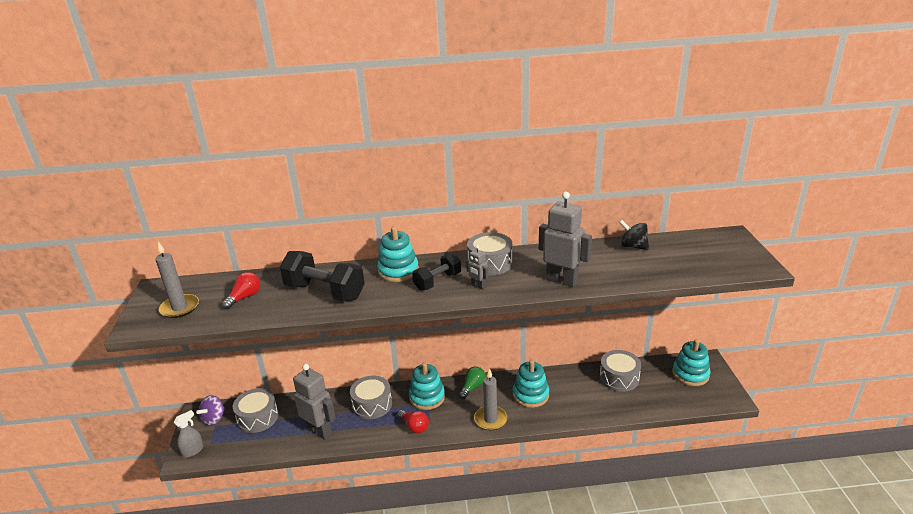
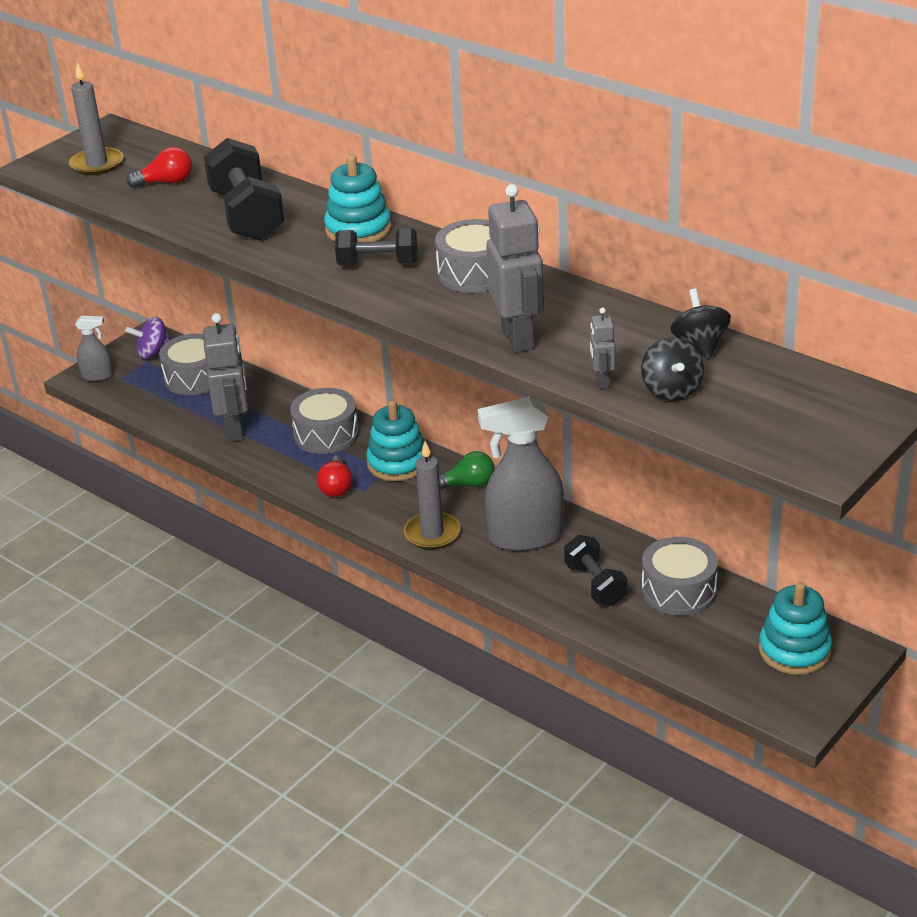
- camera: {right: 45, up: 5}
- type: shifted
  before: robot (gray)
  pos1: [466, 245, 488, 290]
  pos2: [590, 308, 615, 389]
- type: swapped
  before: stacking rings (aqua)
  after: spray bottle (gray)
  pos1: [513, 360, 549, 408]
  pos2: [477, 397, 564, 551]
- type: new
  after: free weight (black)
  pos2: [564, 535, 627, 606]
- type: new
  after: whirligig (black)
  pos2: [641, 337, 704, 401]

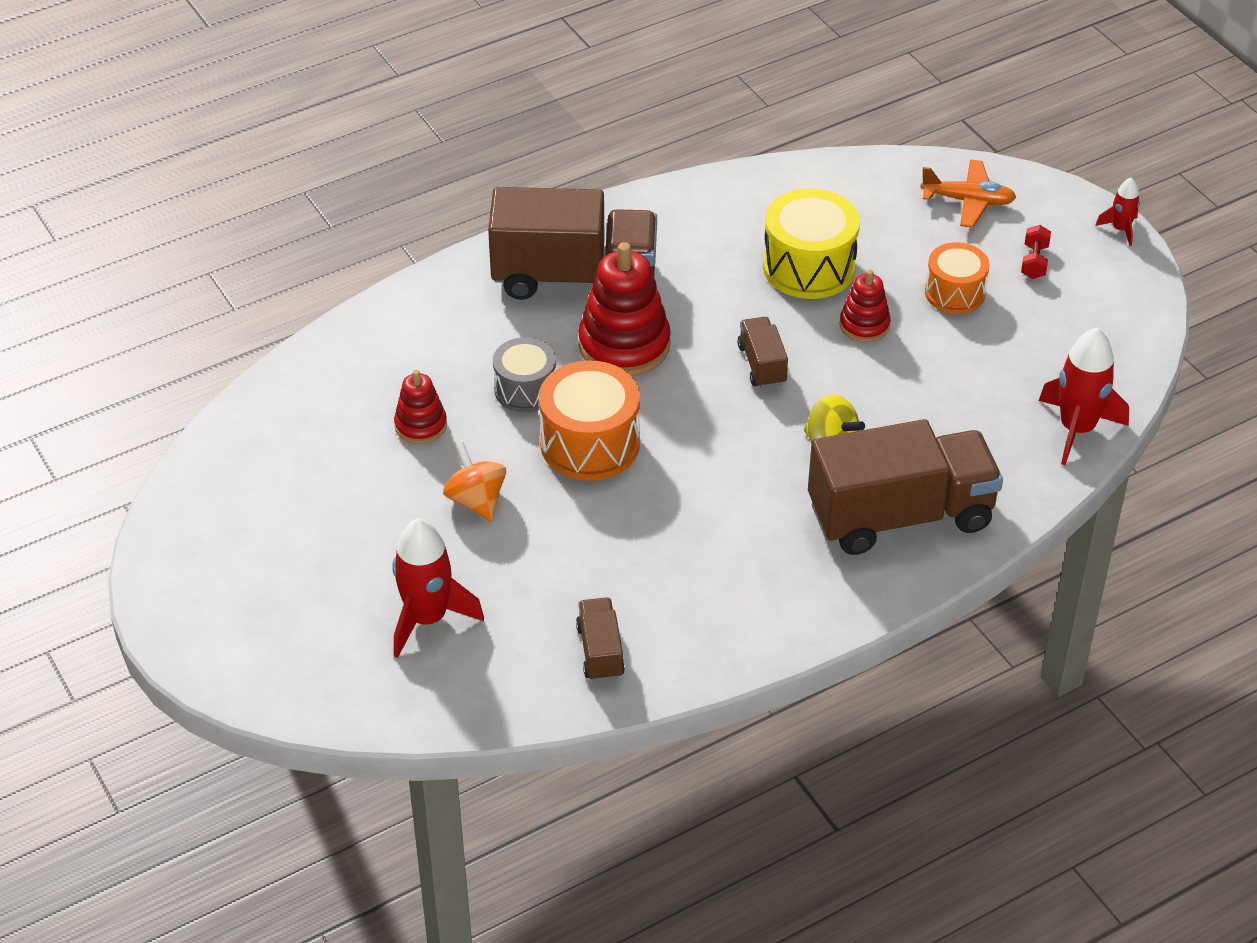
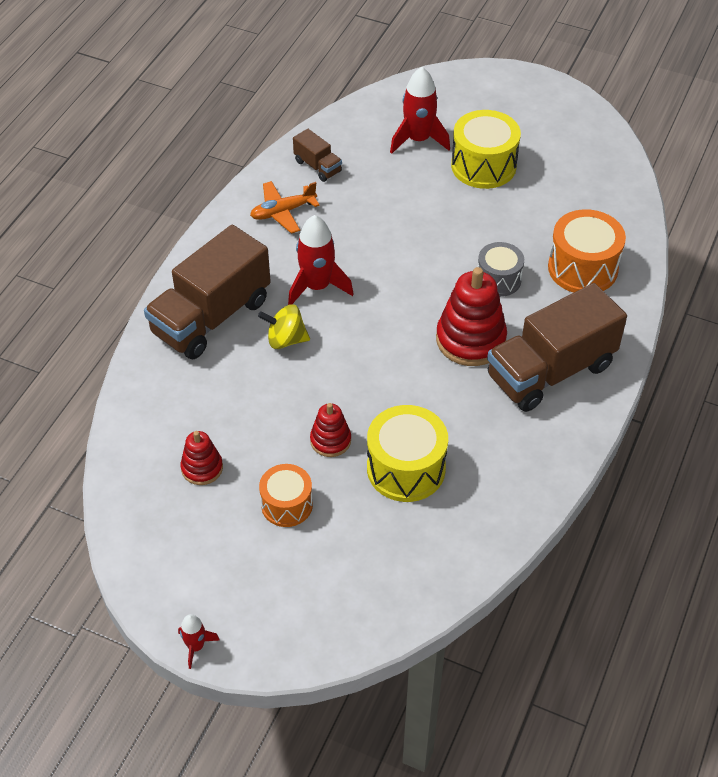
- camera: {right: 145, up: 5}
- type: shifted
  before: stacking rings (scarlet)
  pos1: [394, 370, 447, 444]
  pos2: [180, 431, 223, 485]
- type: gone
  before: whirligig (bright orange)
  pos1: [443, 442, 506, 521]
- type: shifted
  before: drum (bright orange)
  pos1: [539, 360, 640, 481]
  pos2: [548, 209, 626, 293]
- type: gone
  before: lorry (dark brown)
  pos1: [738, 317, 788, 388]
- type: shifted
  before: toy plane (bright orange)
  pos1: [920, 159, 1016, 228]
  pos2: [250, 181, 320, 234]
- type: gone
  before: free weight (scarlet)
  pos1: [1021, 225, 1051, 279]
- type: shifted
  before: rocket (scarlet)
  pos1: [1039, 328, 1129, 465]
  pos2: [288, 215, 354, 305]
- type: new
  after: drum (golden)
  pos2: [451, 110, 521, 189]

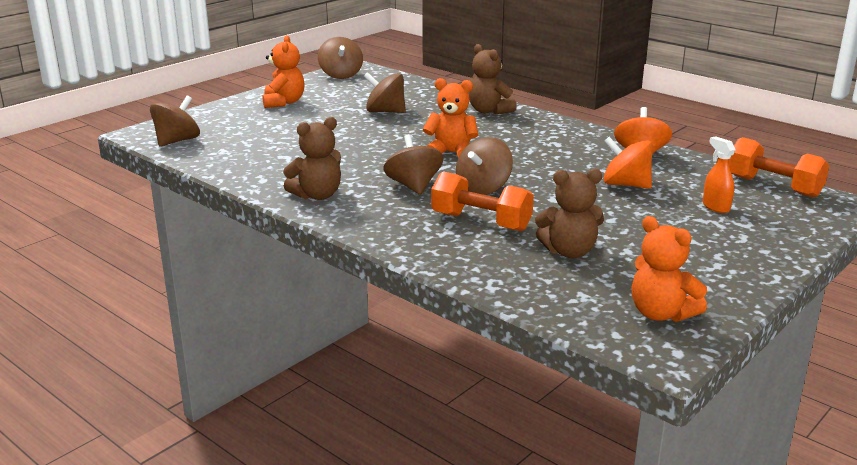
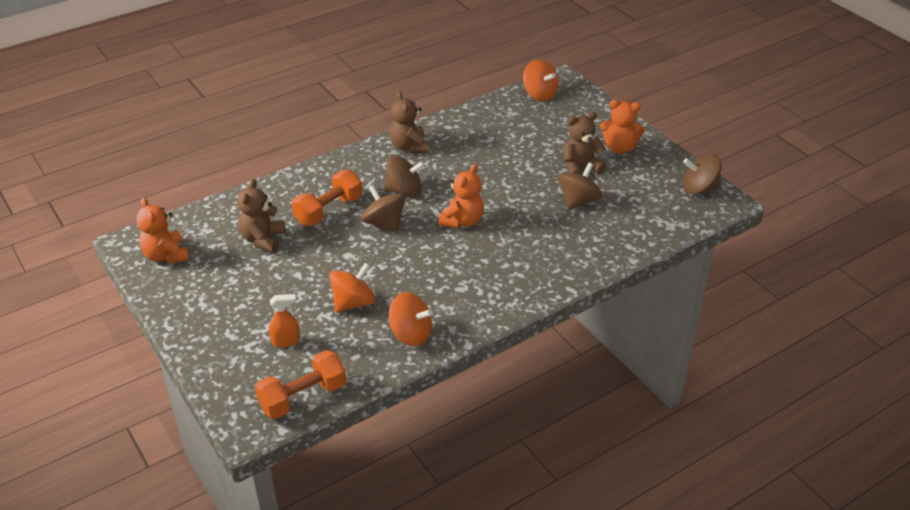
- camera: {right: 105, up: 15}
- type: repainted
  before: whirligig (dark brown)
  after: whirligig (bright orange)
  pos1: [150, 95, 200, 147]
  pos2: [523, 60, 559, 101]
- type: shifted
  before: teddy (dark brown)
  pos1: [468, 44, 517, 115]
  pos2: [564, 112, 606, 175]
- type: rotated
  before: teddy (bright orange)
  pos1: [632, 216, 707, 322]
  pos2: [137, 197, 189, 264]
  turn: -90

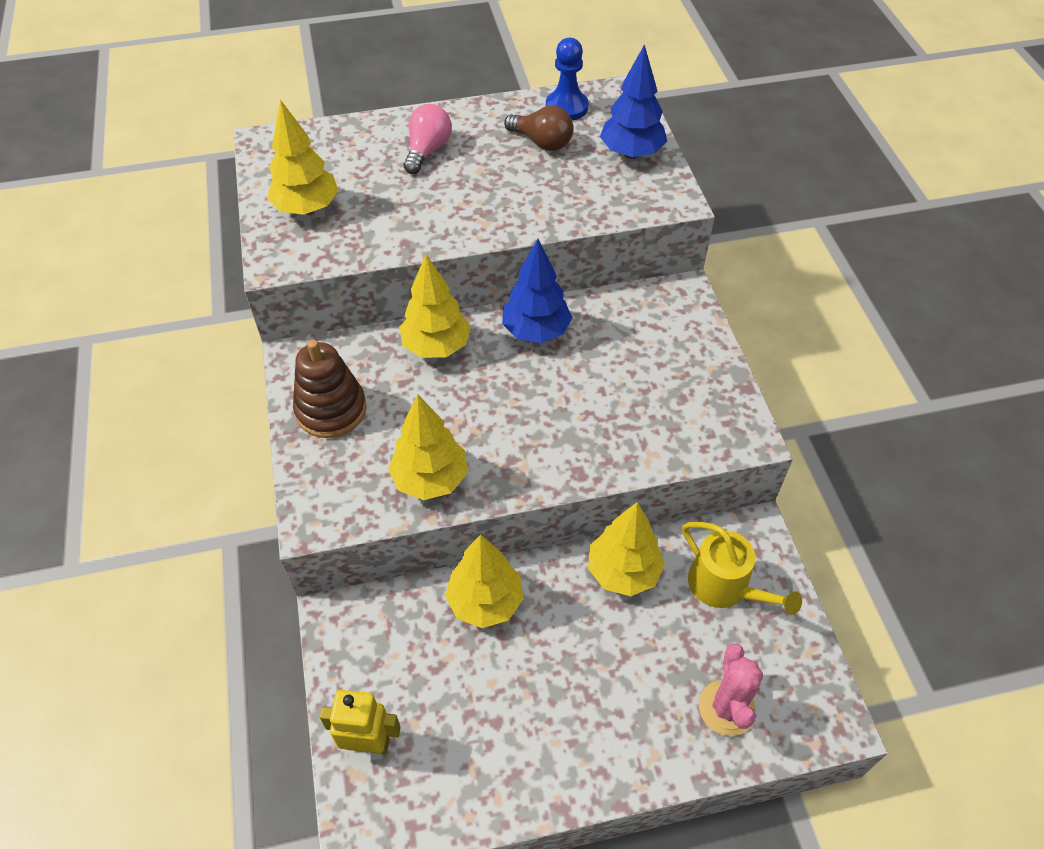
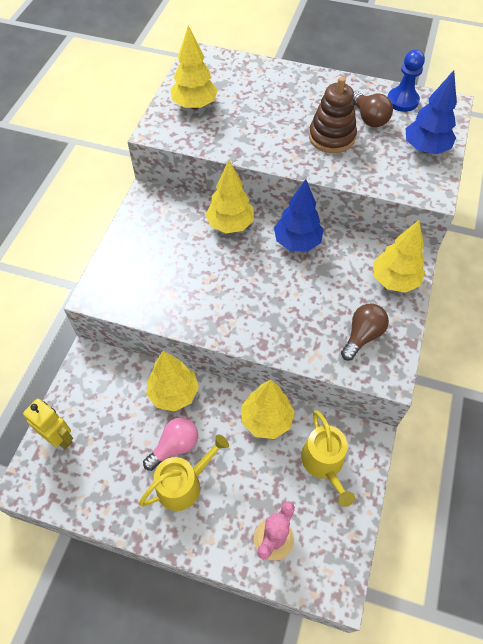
- camera: {right: 30, up: 5}
- type: shifted
  before: stacking rings (dark brown)
  pos1: [293, 340, 367, 438]
  pos2: [309, 77, 357, 153]
- type: shifted
  before: tree (golden)
  pos1: [388, 394, 467, 500]
  pos2: [373, 220, 425, 293]
- type: shifted
  before: light bulb (pink)
  pos1: [404, 104, 452, 174]
  pos2: [143, 417, 198, 471]
- type: new
  after: watering can (golden)
  pos2: [139, 434, 229, 511]
- type: new
  after: light bulb (dark brown)
  pos2: [341, 304, 389, 361]

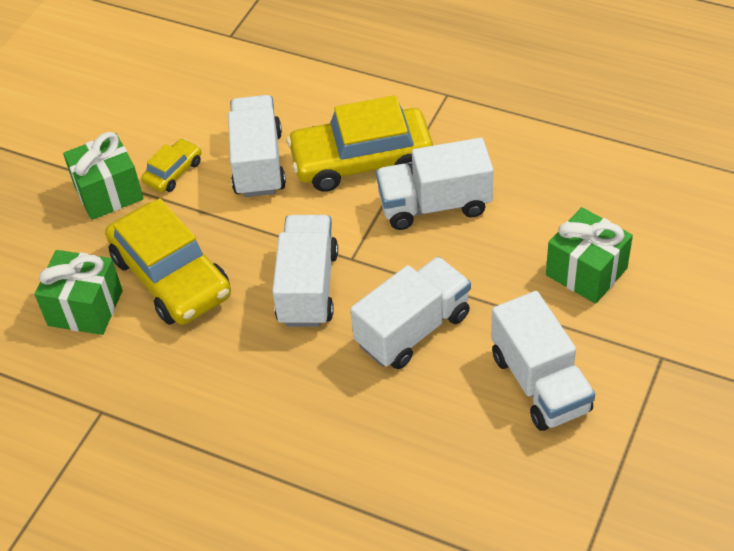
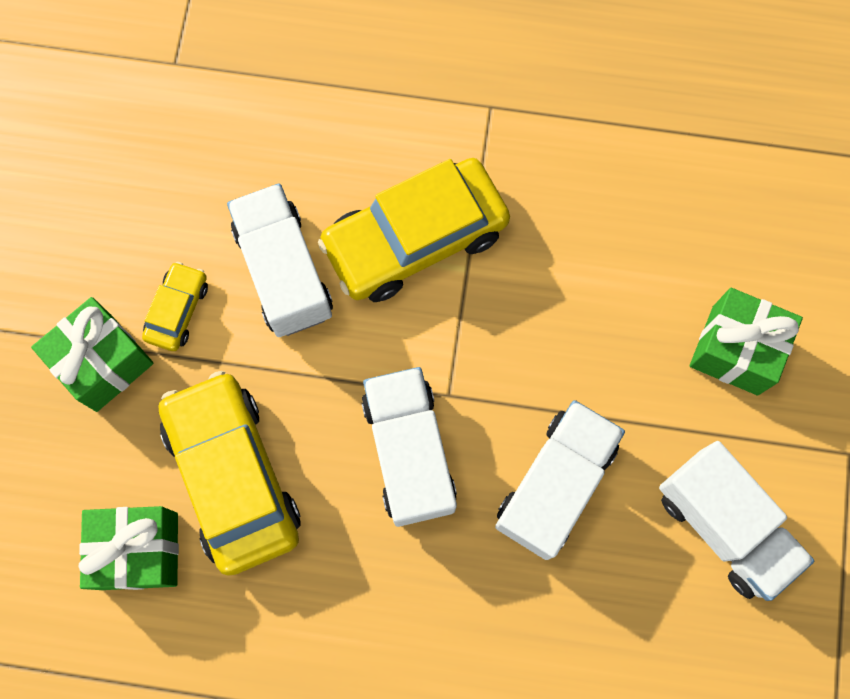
- camera: {right: -20, up: 25}
- type: rotated
  before: automobile (golden)
  pos1: [105, 198, 231, 325]
  pos2: [159, 371, 300, 576]
  turn: -150
- type: gone
  before: lorry (pure white)
  pos1: [376, 138, 493, 230]

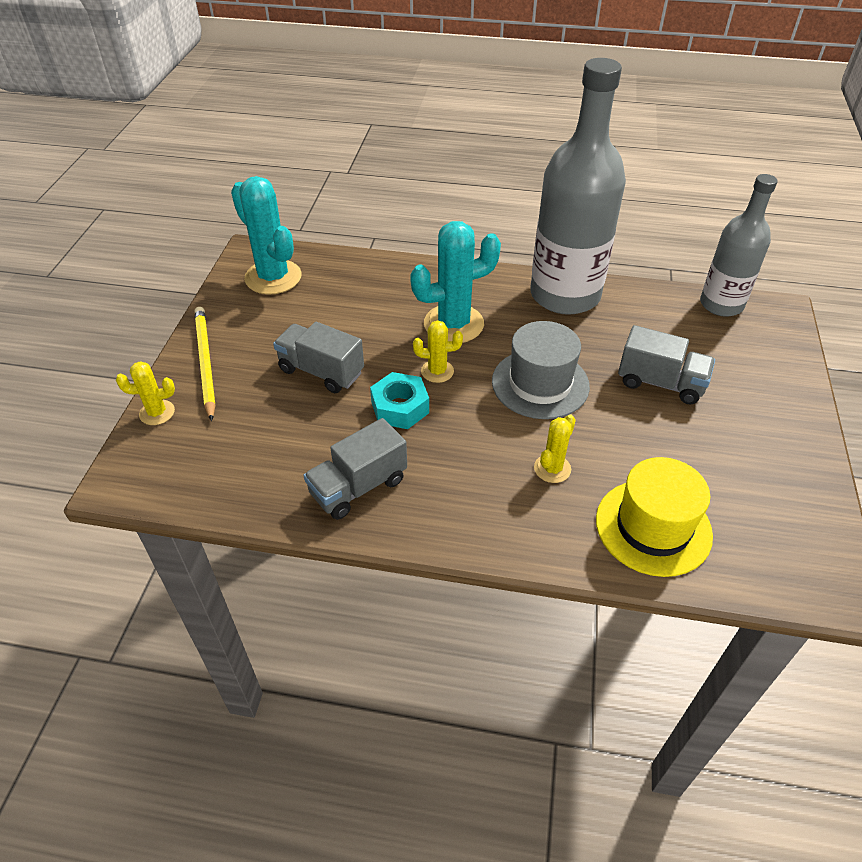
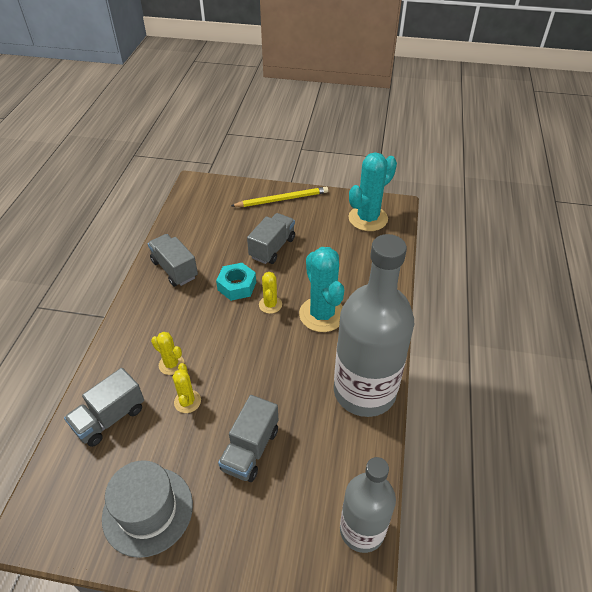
- camera: {right: 90, up: 0}
- type: shifted
  before: prickly plant (golden)
  pos1: [116, 361, 175, 425]
  pos2: [173, 363, 201, 413]
- type: shifted
  before: hat (gray)
  pos1: [492, 321, 590, 419]
  pos2: [102, 460, 193, 558]
- type: swapped
  before: hat (golden)
  after: lorry (gray)
  pos1: [596, 457, 713, 577]
  pos2: [64, 368, 144, 447]

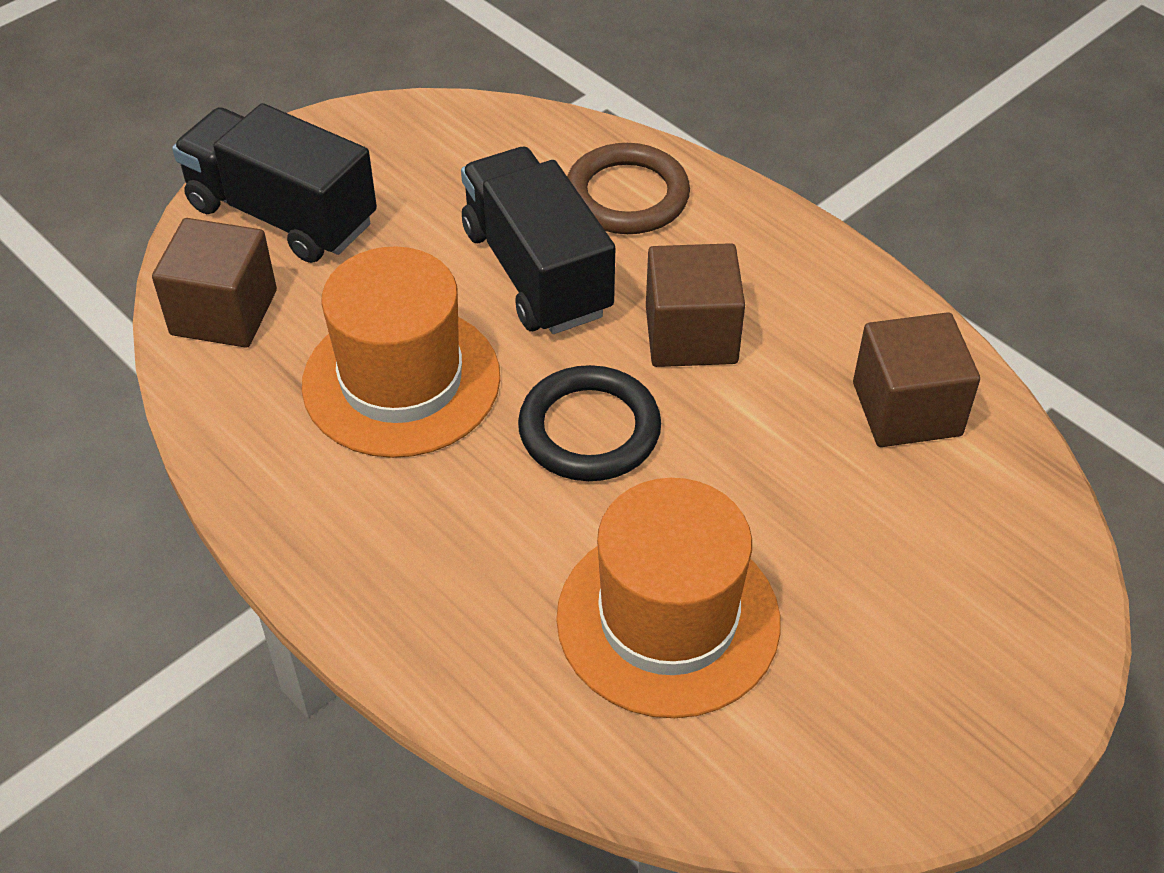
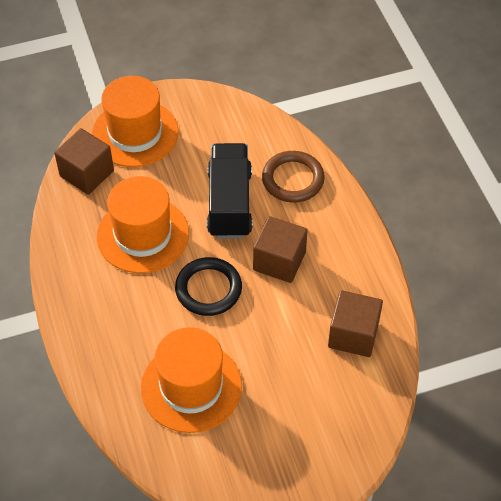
- camera: {right: 25, up: 5}
- type: swapped
  before: lorry (black)
  after: hat (bright orange)
  pos1: [172, 103, 377, 263]
  pos2: [92, 76, 179, 167]

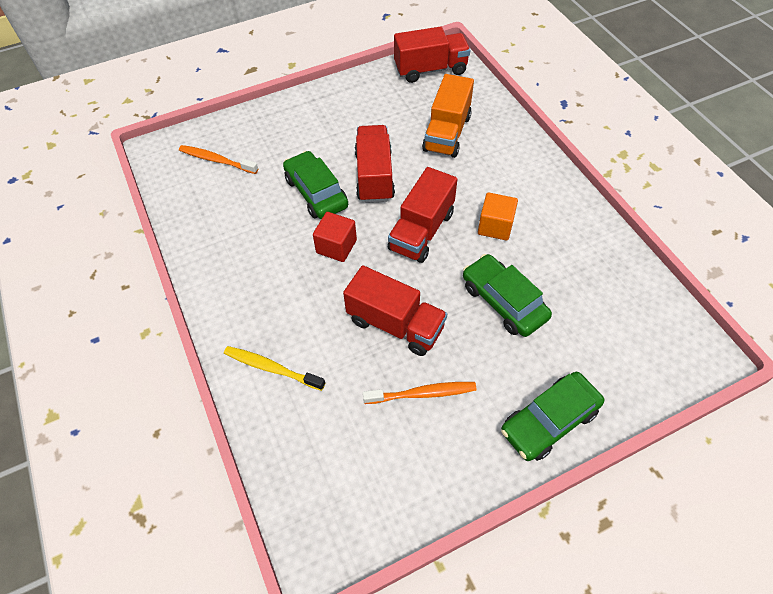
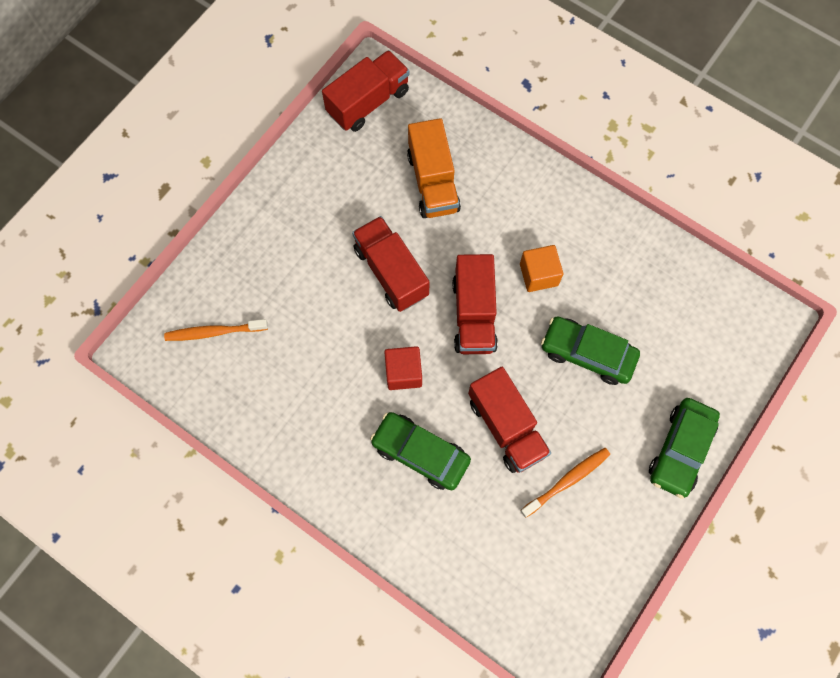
- camera: {right: -30, up: 15}
- type: gone
  before: toothbrush (golden)
  pos1: [224, 346, 325, 391]
- type: shifted
  before: automobile (leaf-green)
  pos1: [283, 151, 348, 219]
  pos2: [370, 412, 471, 491]
- type: rotated
  before: lorry (scarlet)
  pos1: [343, 265, 447, 356]
  pos2: [468, 367, 551, 473]
  turn: 60

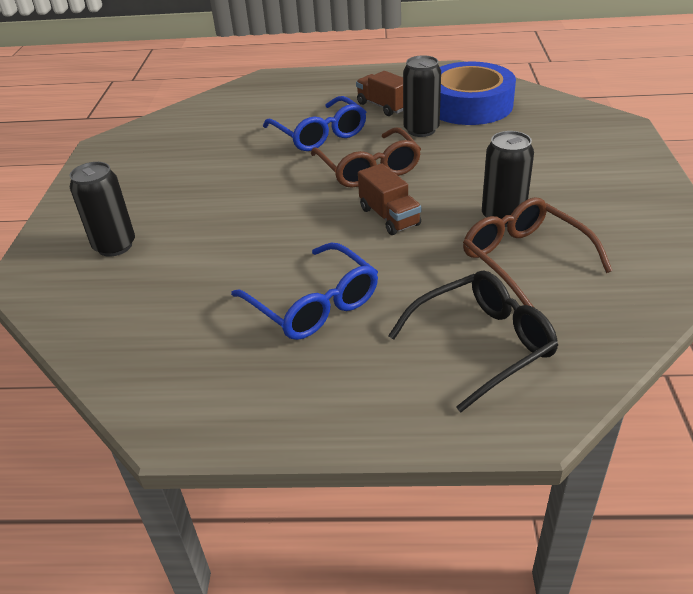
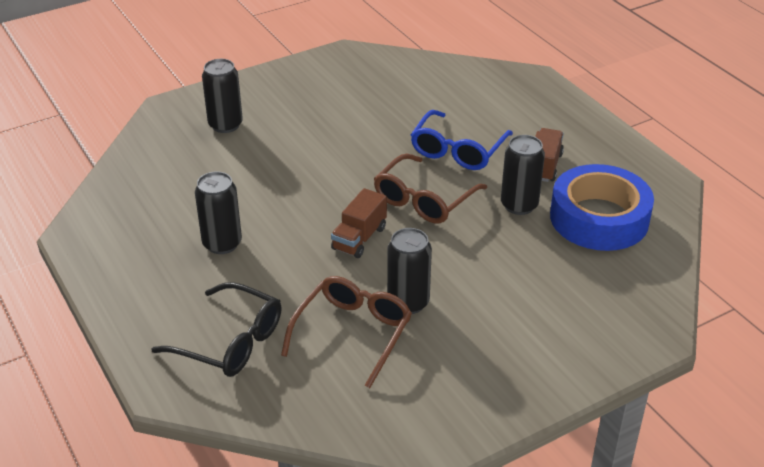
- camera: {right: 55, up: 0}
- type: swapped
  before: glasses (cobalt)
  after: can (black)
  pos1: [231, 242, 378, 340]
  pos2: [195, 171, 242, 254]

